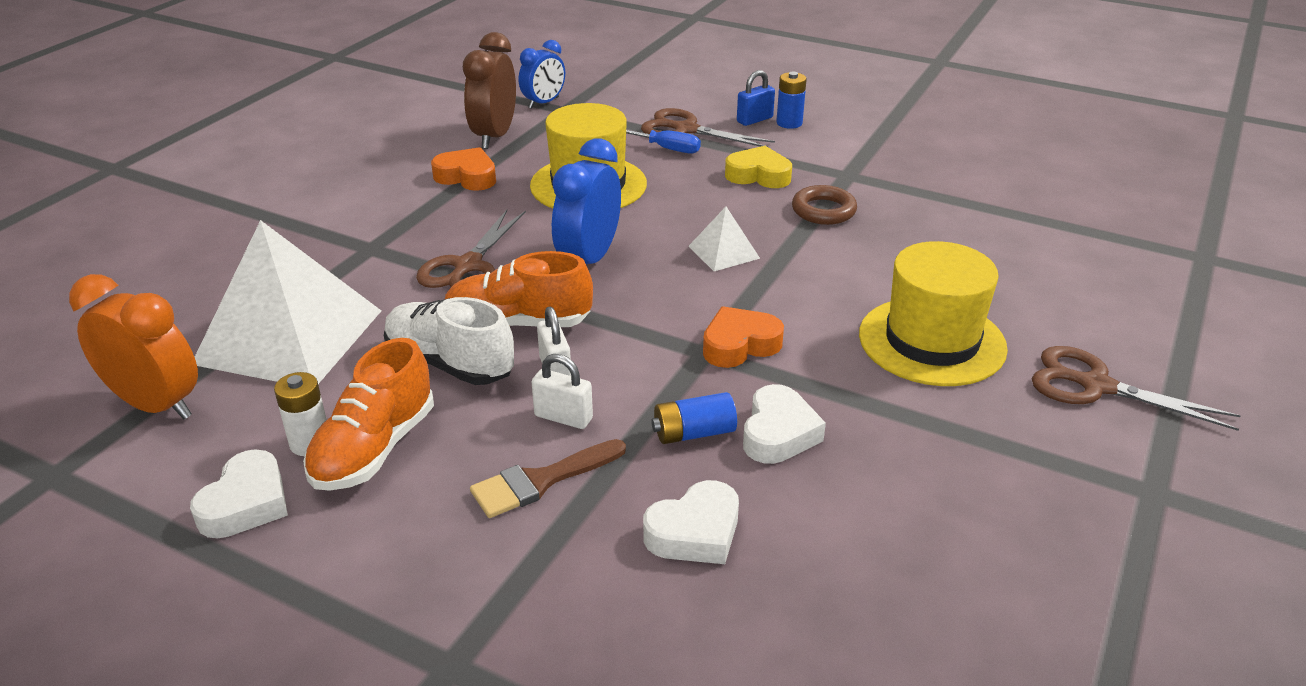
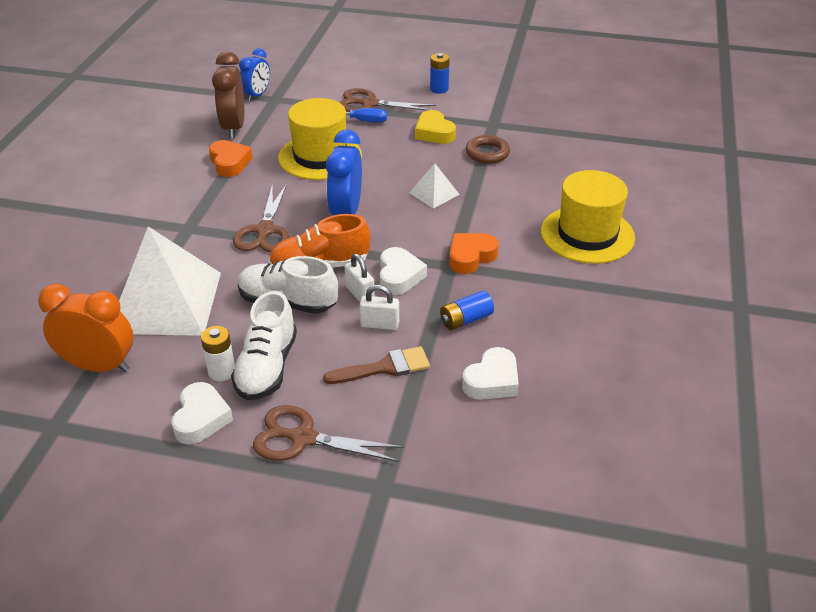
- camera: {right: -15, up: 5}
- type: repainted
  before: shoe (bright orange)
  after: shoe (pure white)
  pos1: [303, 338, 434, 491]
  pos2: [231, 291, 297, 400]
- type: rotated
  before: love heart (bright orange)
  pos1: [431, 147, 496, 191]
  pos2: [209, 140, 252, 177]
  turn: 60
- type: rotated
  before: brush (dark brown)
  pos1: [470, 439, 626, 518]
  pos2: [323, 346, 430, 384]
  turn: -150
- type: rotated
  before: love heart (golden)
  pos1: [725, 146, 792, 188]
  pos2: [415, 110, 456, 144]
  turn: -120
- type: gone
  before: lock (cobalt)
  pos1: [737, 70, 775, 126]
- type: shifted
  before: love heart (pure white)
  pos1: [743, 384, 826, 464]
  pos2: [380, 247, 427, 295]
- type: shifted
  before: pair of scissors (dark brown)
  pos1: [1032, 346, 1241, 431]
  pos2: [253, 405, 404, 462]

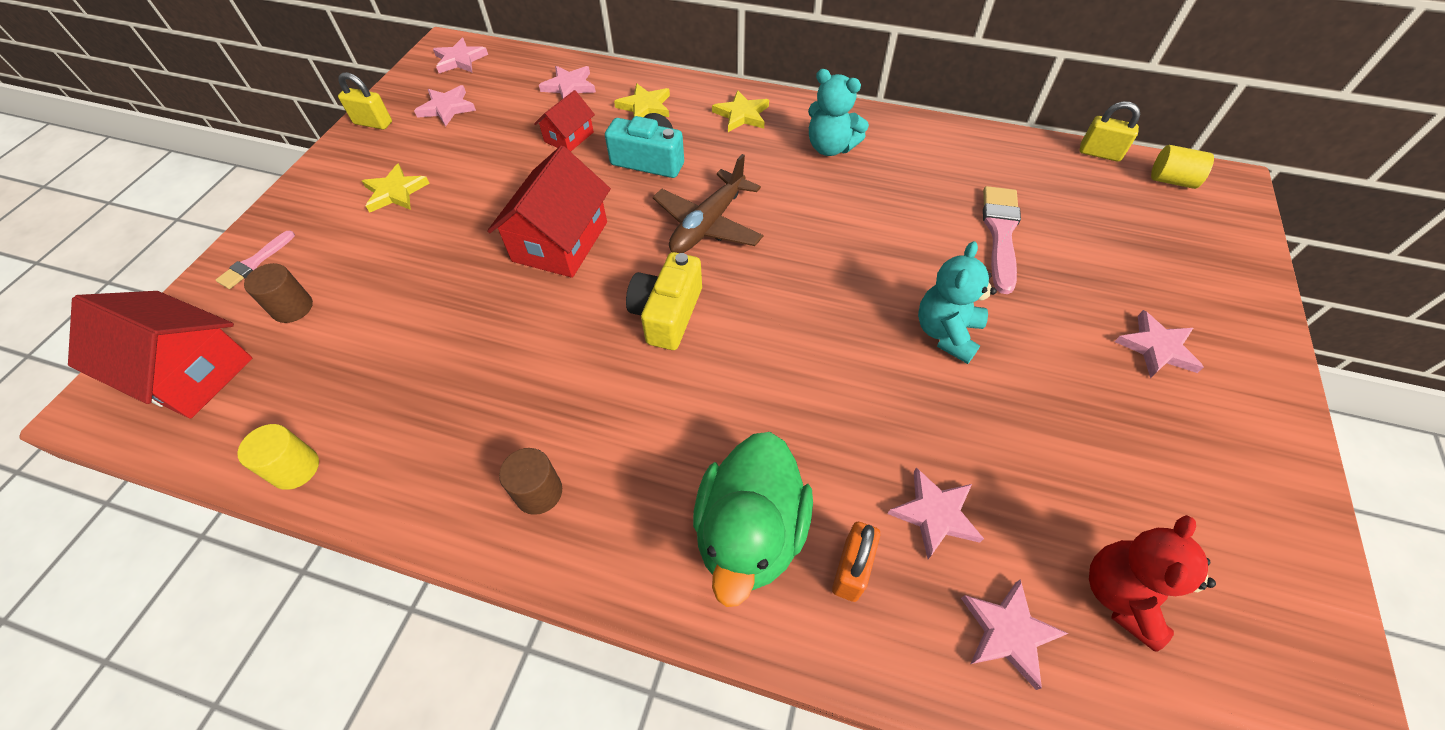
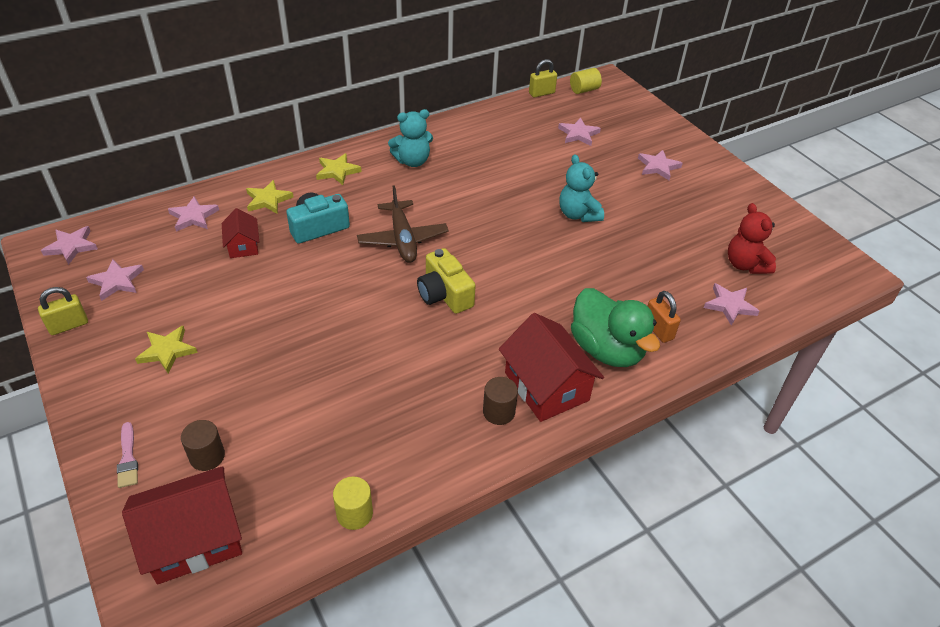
- camera: {right: -50, up: -10}
- type: shifted
  before: toy house (scarlet)
  pos1: [487, 145, 611, 278]
  pos2: [499, 313, 604, 422]
- type: shifted
  before: five-pointed star (pink)
  pos1: [888, 467, 984, 559]
  pos2: [558, 117, 601, 146]
- type: gone
  before: brush (pink)
  pos1: [983, 186, 1021, 294]

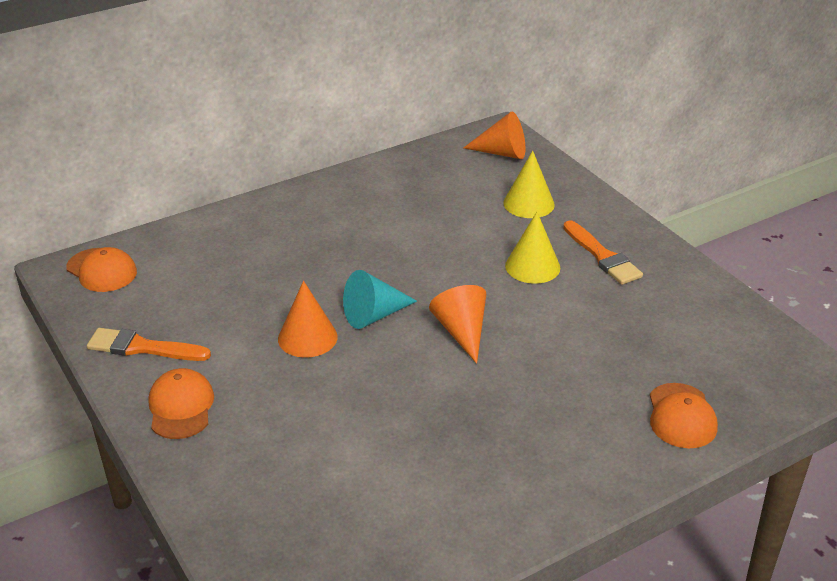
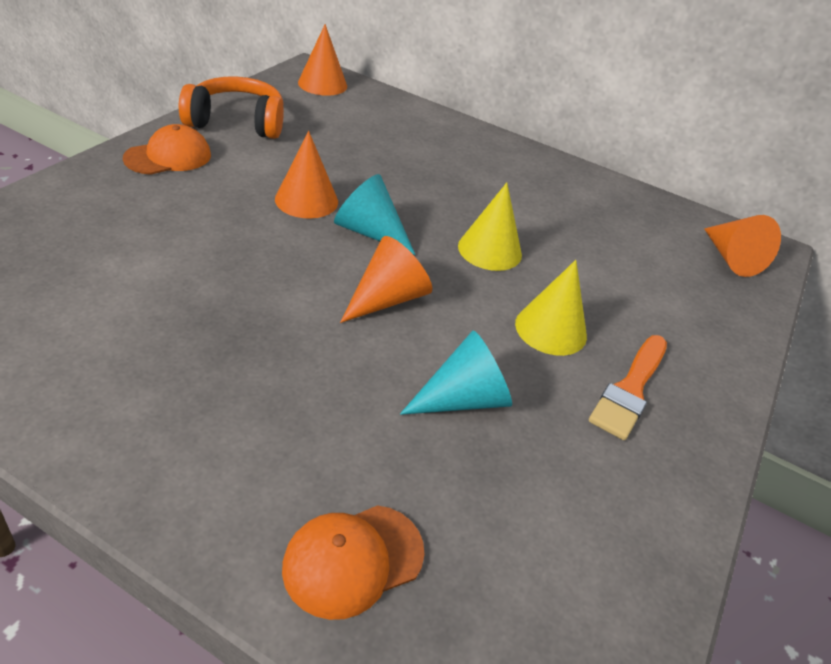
- camera: {right: 55, up: 5}
- type: swapped
  before: cap (bright orange)
  after: solid cone (bright orange)
  pos1: [66, 247, 137, 292]
  pos2: [298, 24, 347, 96]
- type: swapped
  before: brush (bright orange)
  after: over-ear headphones (bright orange)
  pos1: [87, 328, 211, 361]
  pos2: [179, 76, 284, 139]
- type: shifted
  before: solid cone (golden)
  pos1: [503, 151, 555, 218]
  pos2: [458, 182, 522, 271]
- type: new
  after: solid cone (aqua)
  pos2: [400, 330, 512, 415]

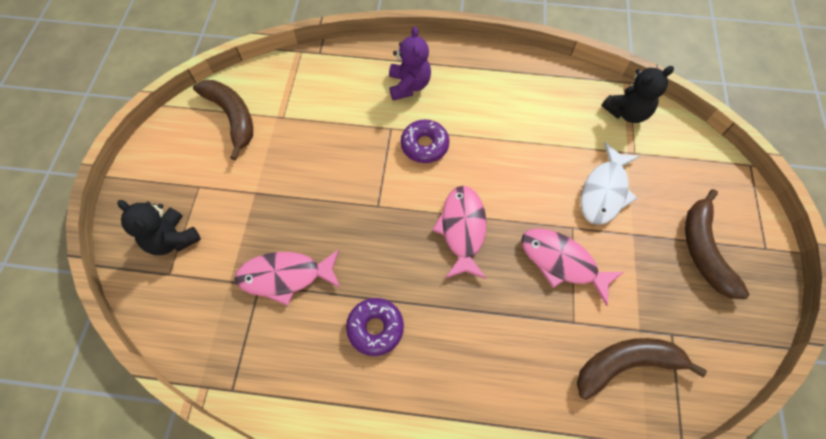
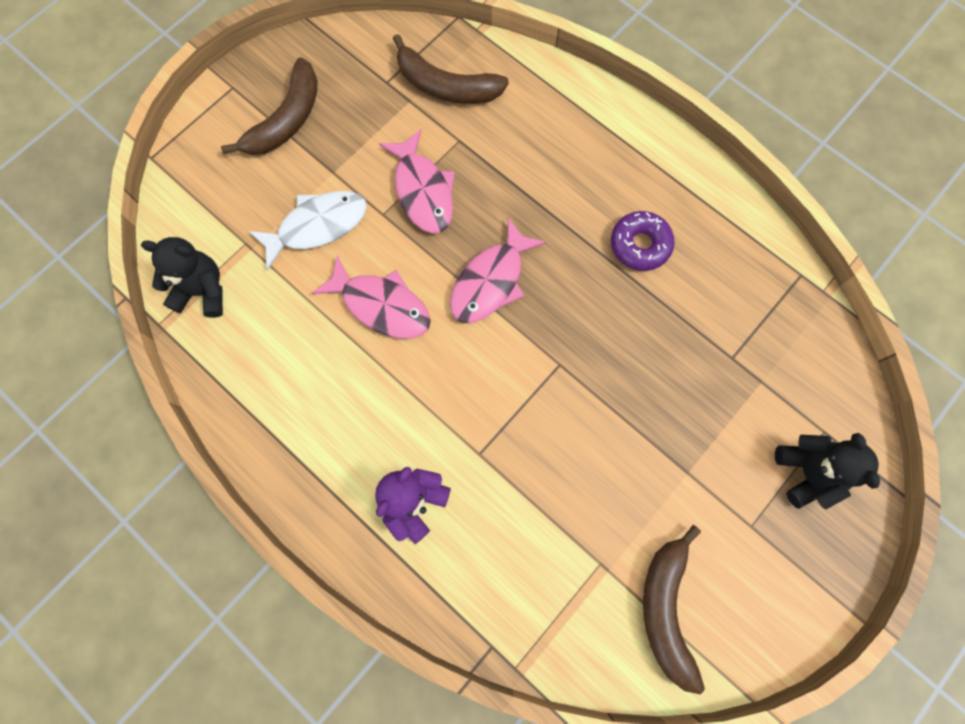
- camera: {right: -145, up: 10}
- type: shifted
  before: toy fish (pink)
  pos1: [235, 249, 341, 306]
  pos2: [312, 255, 431, 339]
- type: gone
  before: glazed donut (royal purple)
  pos1: [401, 119, 449, 163]

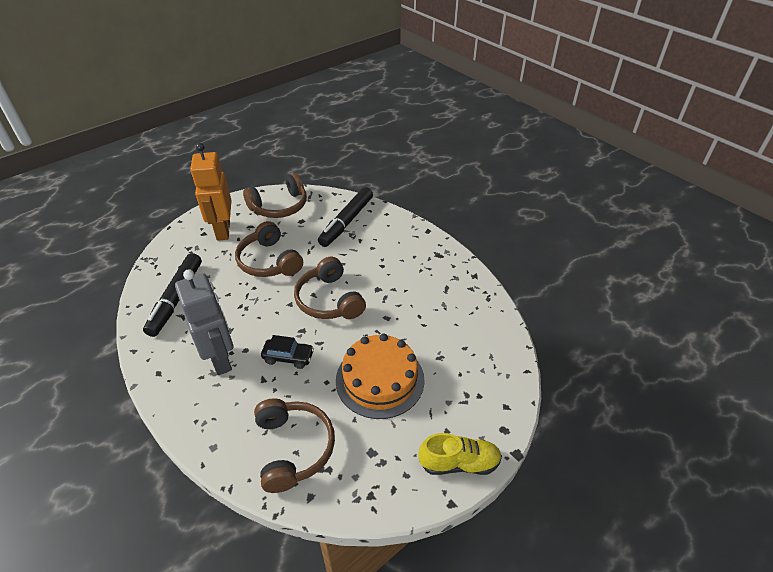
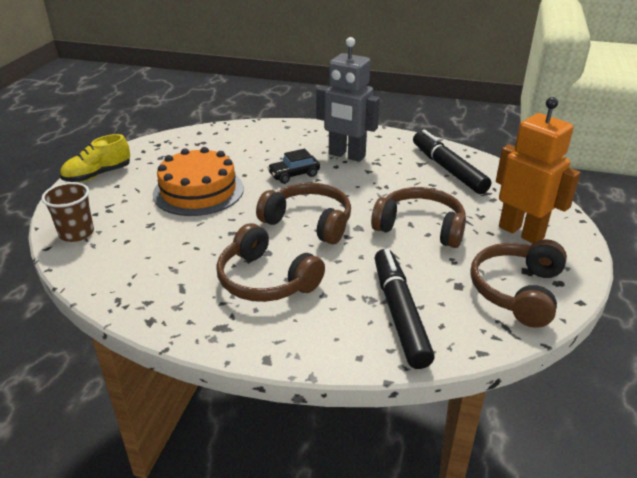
- camera: {right: 145, up: -10}
- type: shifted
  before: over-ear headphones (dark brown)
  pos1: [254, 398, 335, 493]
  pos2: [216, 223, 325, 302]
- type: new
  after: tumbler (dark brown)
  pos2: [42, 182, 94, 242]

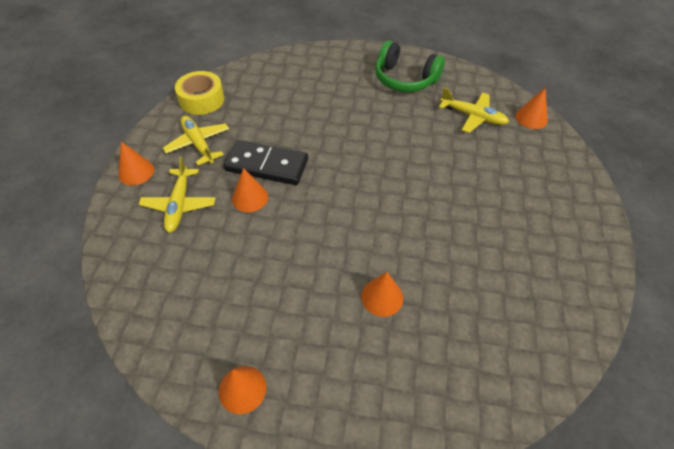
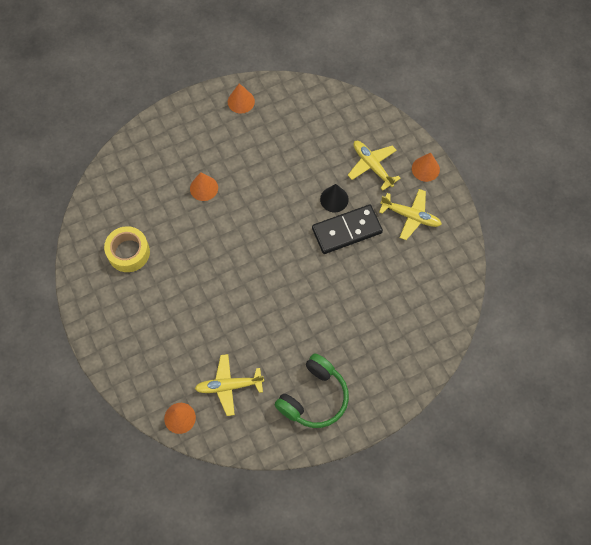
- camera: {right: 145, up: 15}
- type: shifted
  before: sticky tape (golden)
  pos1: [175, 71, 224, 115]
  pos2: [104, 226, 150, 272]
- type: repainted
  before: solid cone (bright orange)
  after: solid cone (black)
  pos1: [232, 168, 268, 212]
  pos2: [320, 184, 349, 212]
- type: rotated
  before: over-ear headphones (leaf-green)
  pos1: [375, 40, 445, 92]
  pos2: [275, 354, 349, 428]
  turn: 135

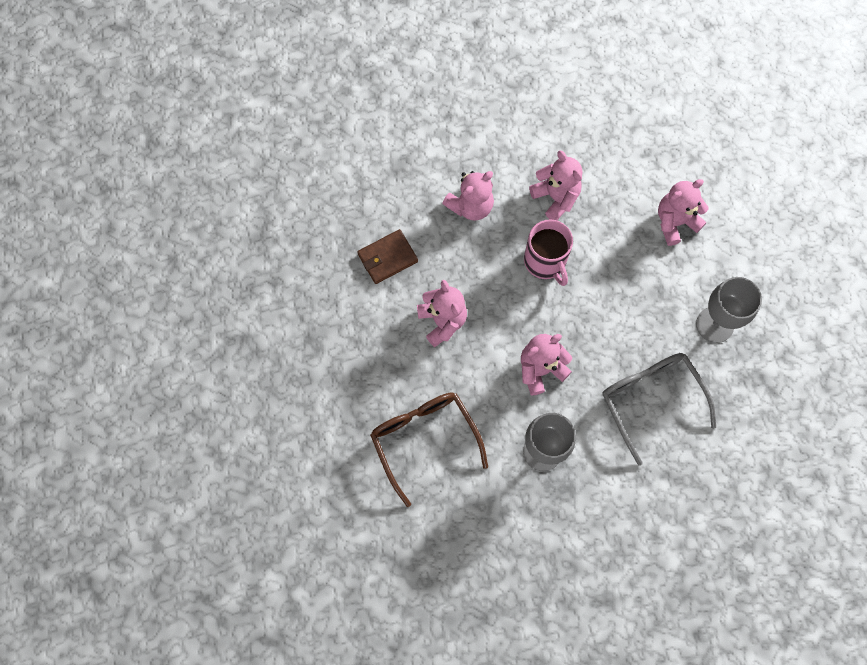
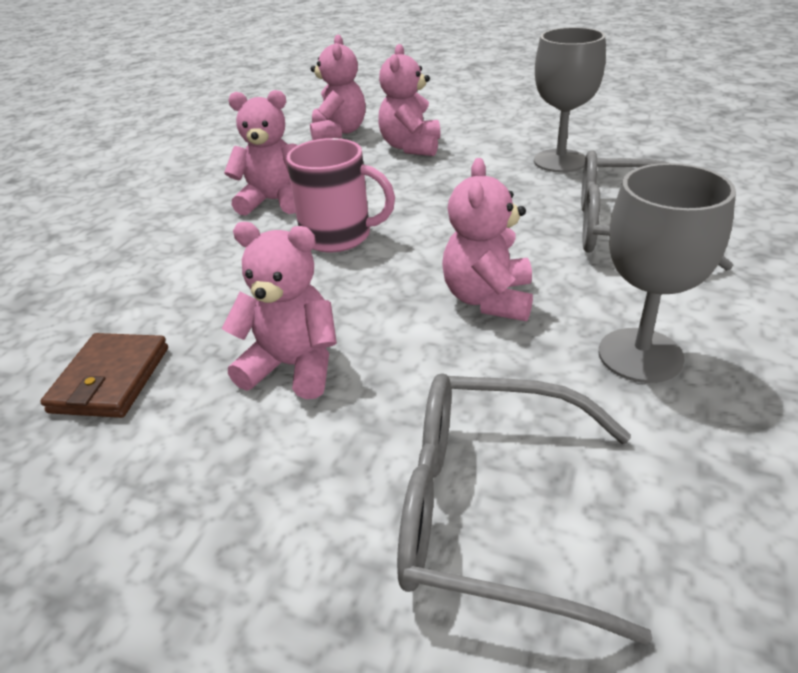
- camera: {right: -50, up: -35}
- type: repainted
  before: glasses (dark brown)
  after: glasses (gray)
  pos1: [370, 393, 488, 507]
  pos2: [397, 373, 653, 646]
- type: shifted
  before: teddy (pink)
  pos1: [442, 171, 494, 221]
  pos2: [310, 34, 366, 140]

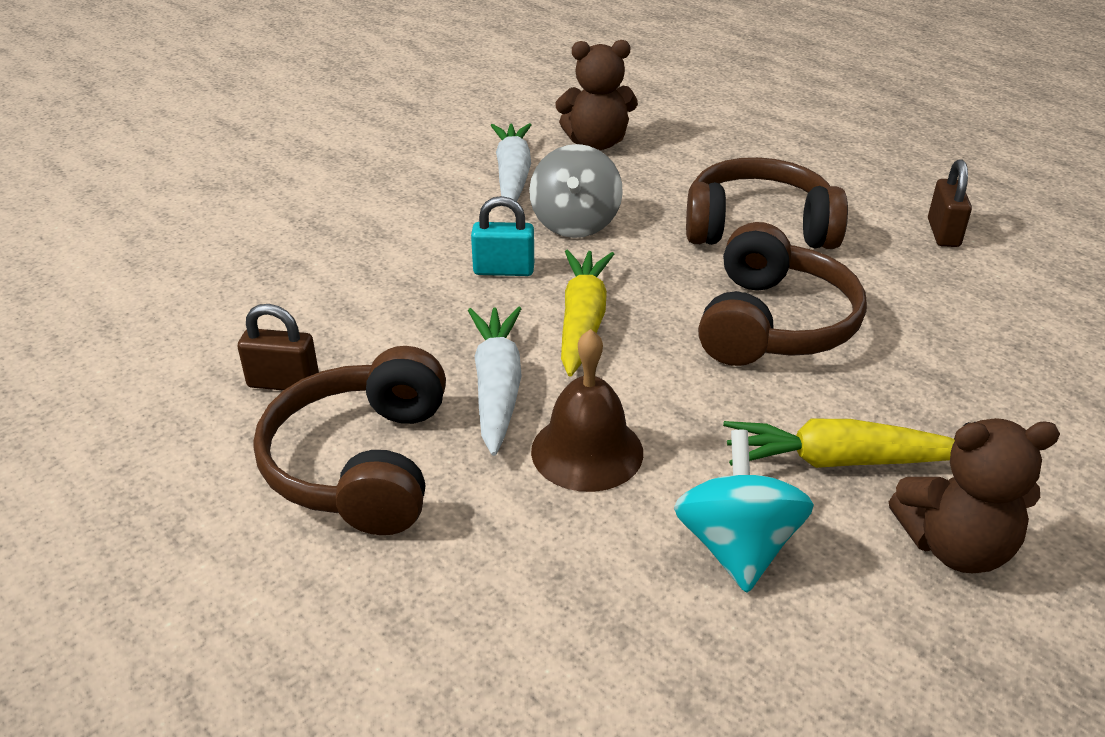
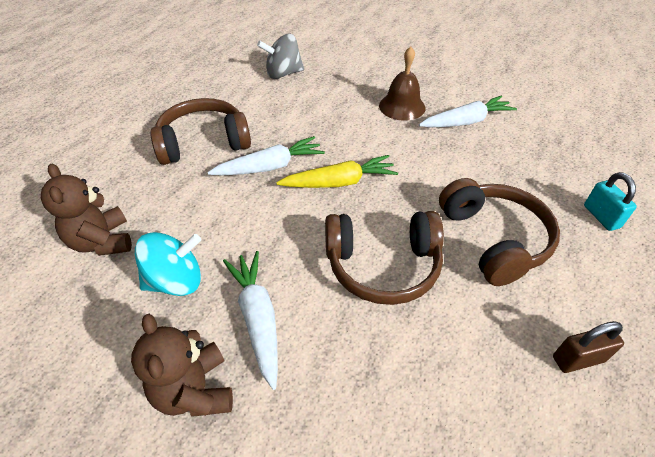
- camera: {right: 70, up: 10}
- type: gone
  before: lock (dark brown)
  pos1: [238, 304, 319, 390]
- type: shifted
  before: lock (aqua)
  pos1: [471, 196, 534, 276]
  pos2: [584, 172, 637, 231]
- type: shifted
  before: whirligig (gray)
  pos1: [529, 144, 623, 238]
  pos2: [257, 34, 304, 79]
- type: shifted
  before: hand bell (dark brown)
  pos1: [531, 329, 643, 492]
  pos2: [379, 47, 425, 121]
- type: shifted
  before: teddy (dark brown)
  pos1: [555, 40, 638, 150]
  pos2: [41, 164, 132, 256]
- type: repainted
  before: carrot (golden)
  after: carrot (pure white)
  pos1: [723, 419, 955, 468]
  pos2: [223, 251, 278, 390]

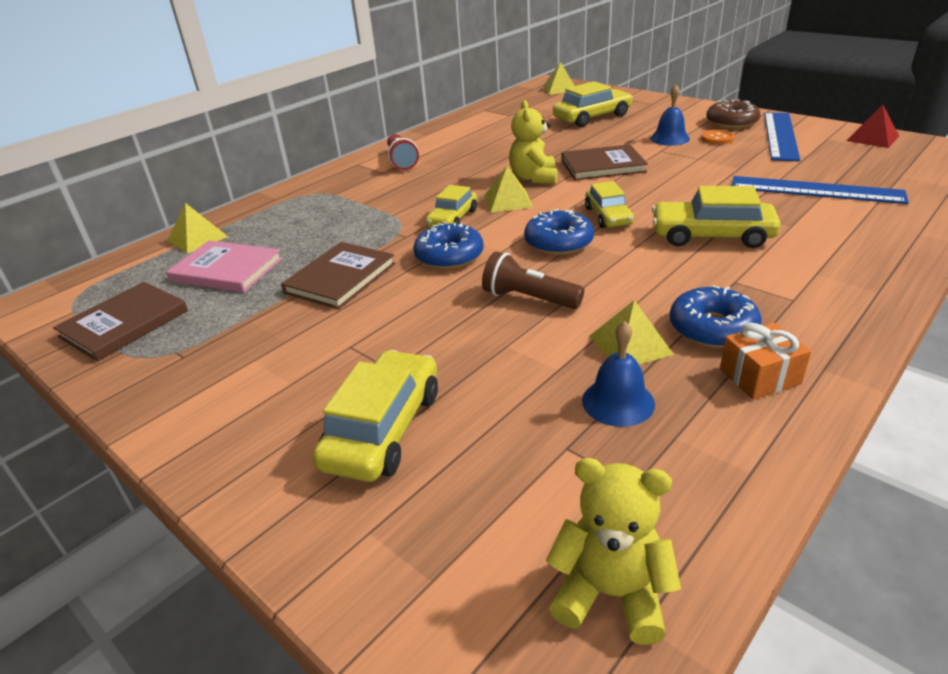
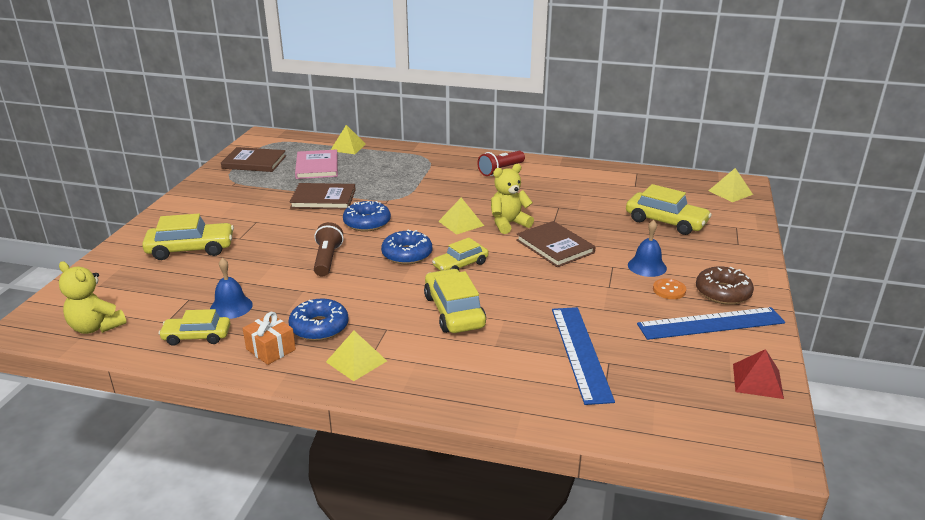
- camera: {right: 60, up: -5}
- type: shifted
  before: automobile (golden)
  pos1: [426, 185, 477, 227]
  pos2: [158, 309, 230, 346]
- type: rotated
  before: teddy (golden)
  pos1: [546, 458, 681, 645]
  pos2: [59, 261, 127, 334]
  turn: 135
- type: shifted
  before: solid pyramid (golden)
  pos1: [589, 300, 674, 365]
  pos2: [326, 331, 387, 381]

